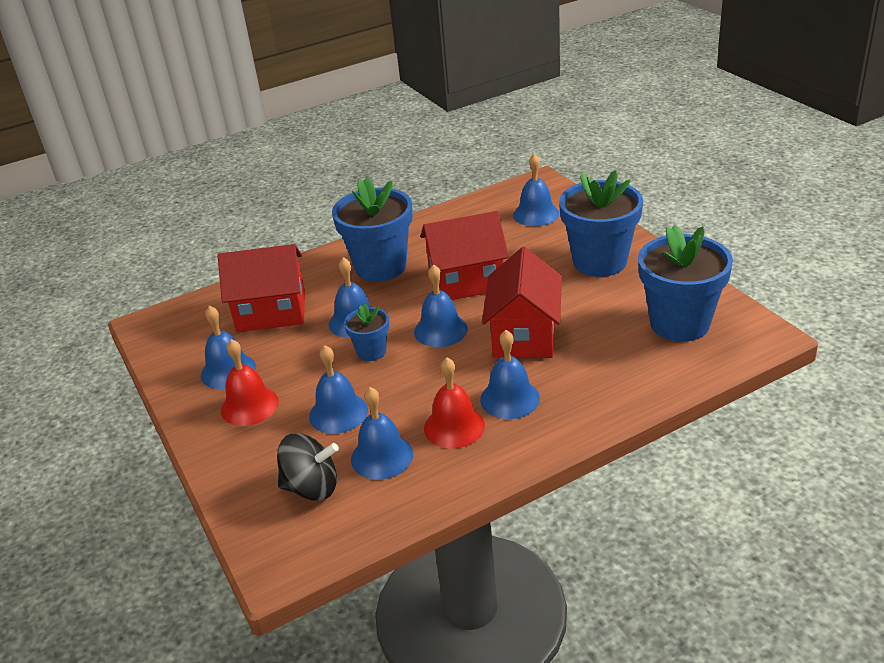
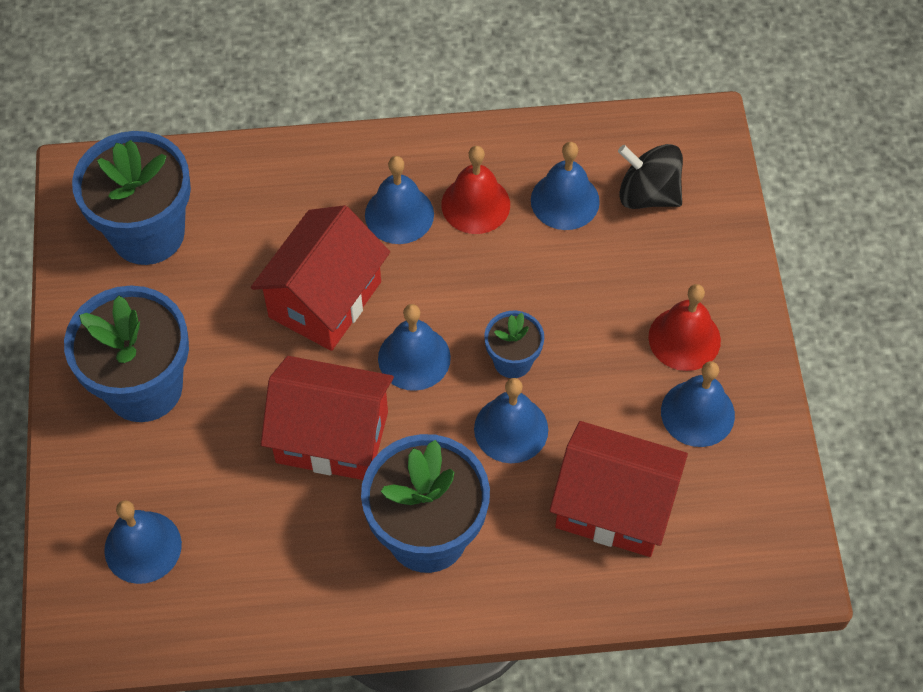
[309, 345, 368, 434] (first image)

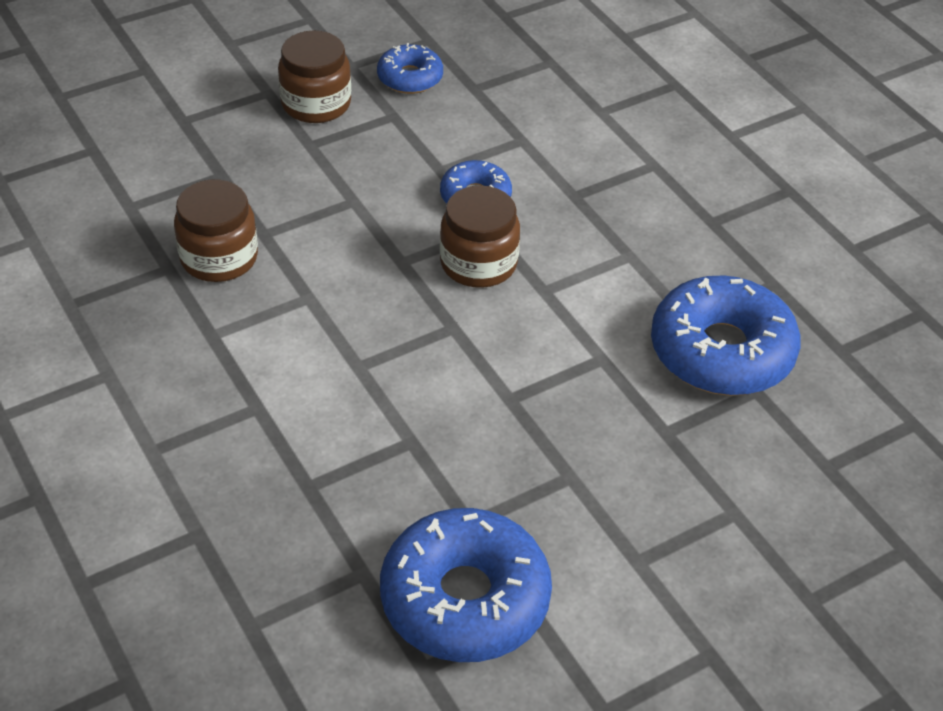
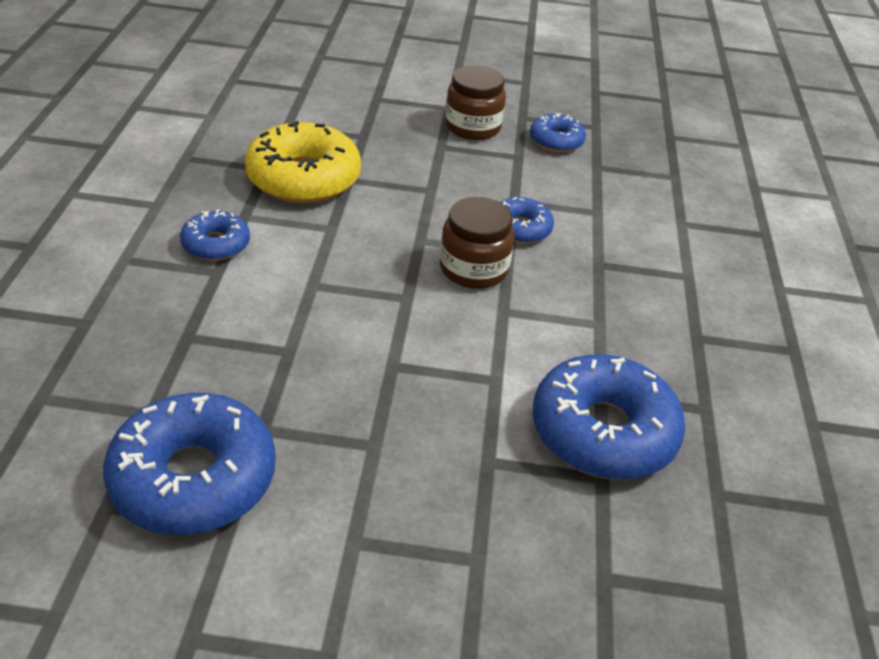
[180, 209, 250, 261]
[245, 121, 361, 203]

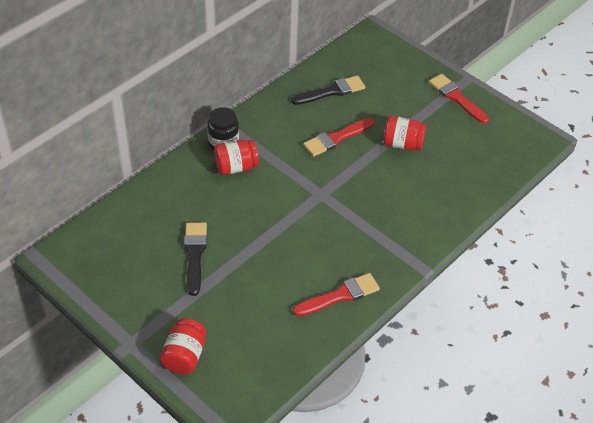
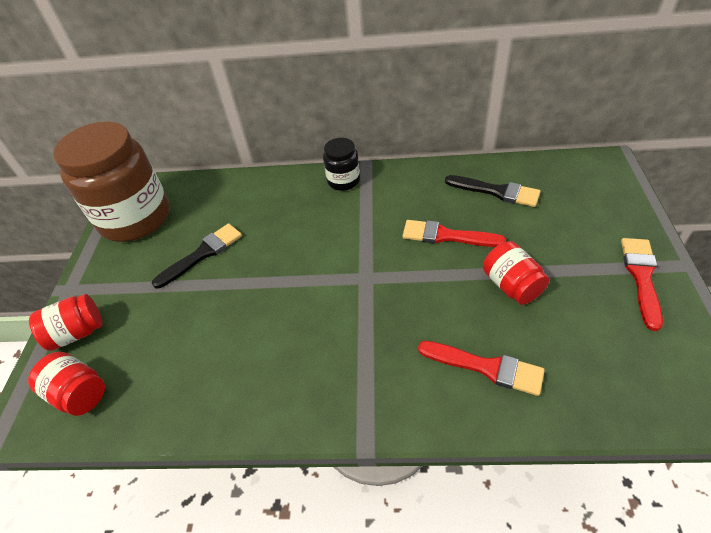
[53, 121, 170, 242]
[28, 352, 105, 416]
[418, 341, 545, 396]

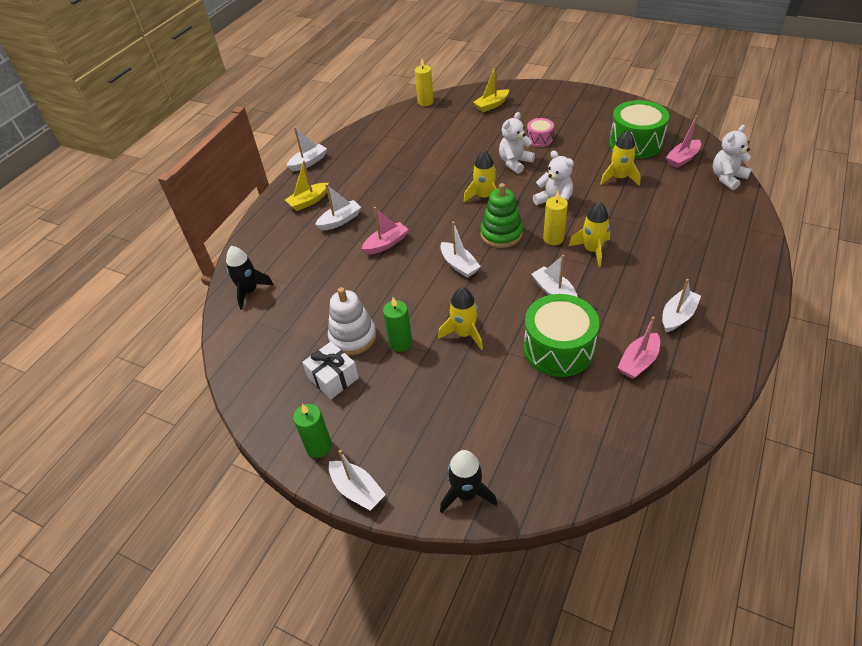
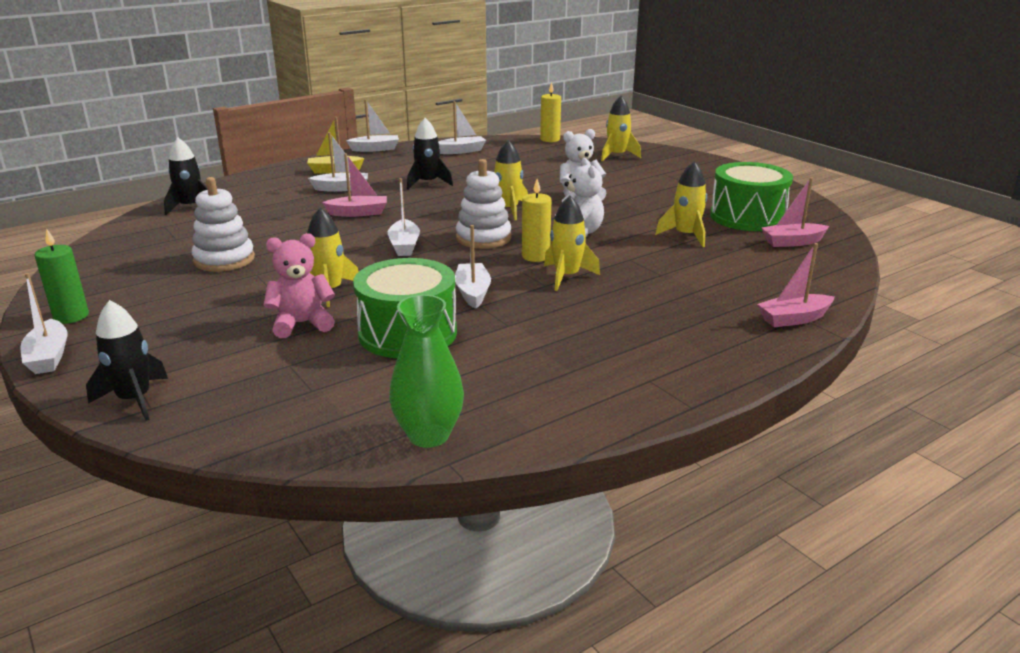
[302, 342, 359, 399] (first image)
[383, 297, 412, 352] (first image)
[527, 118, 554, 147] (first image)
[713, 125, 751, 190] (first image)
[264, 233, 335, 338]
[389, 295, 464, 448]
[407, 118, 453, 189]
[757, 243, 834, 327]
[438, 101, 486, 154]
[601, 96, 641, 162]
[456, 159, 511, 249]

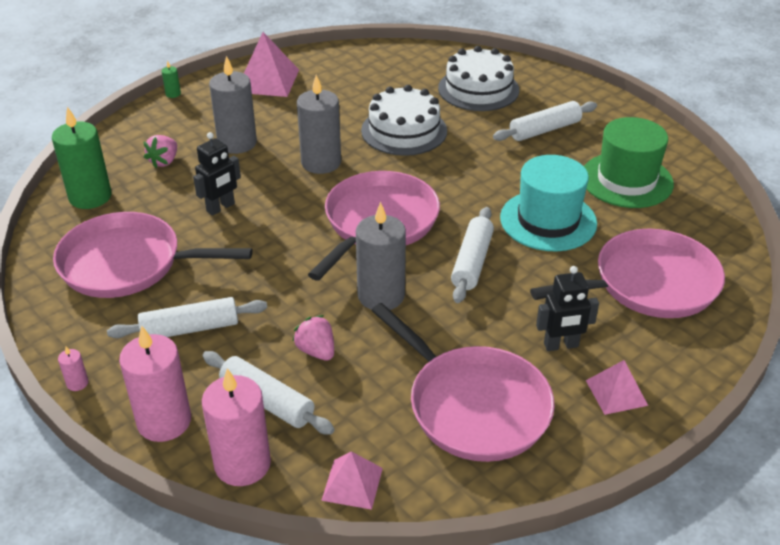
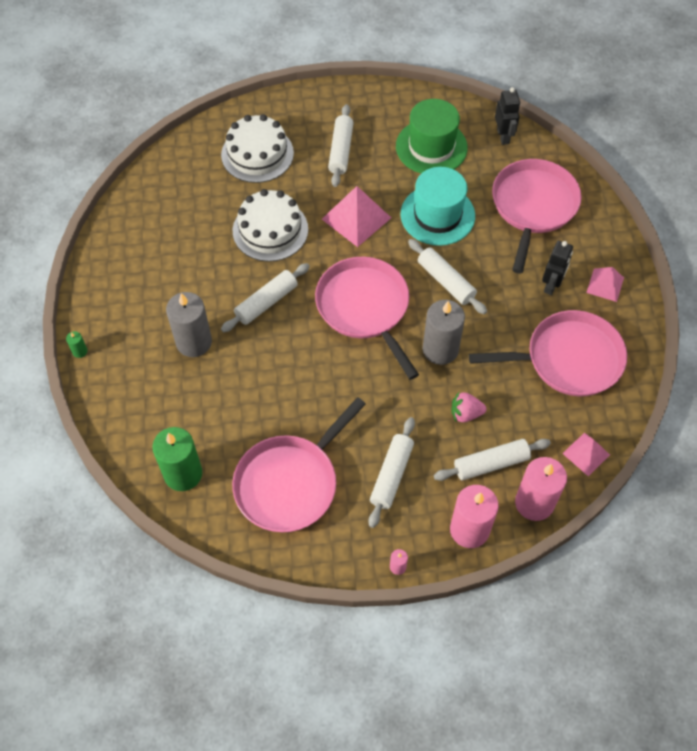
[144, 135, 177, 168] (first image)
[495, 87, 520, 145]
[322, 186, 391, 247]
[221, 263, 310, 333]

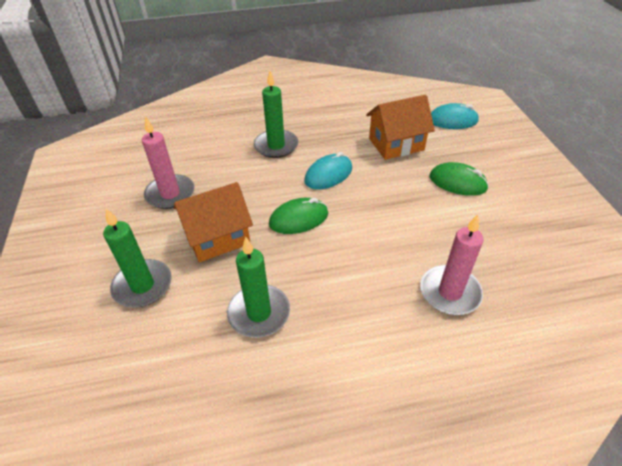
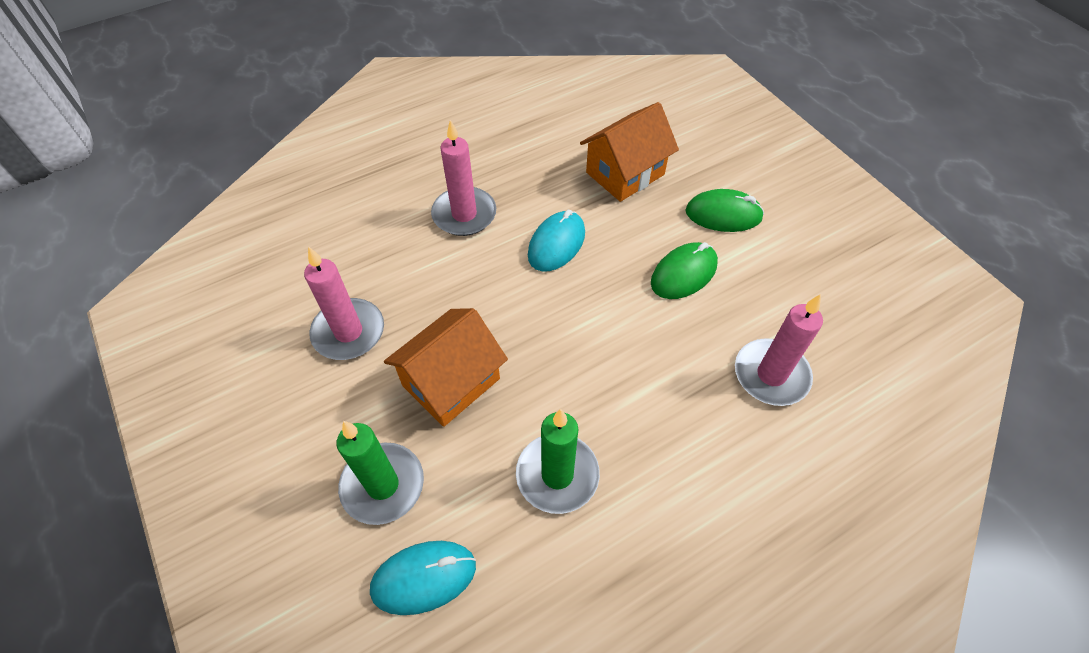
[651, 242, 718, 299]
[370, 541, 476, 615]
[431, 120, 496, 236]

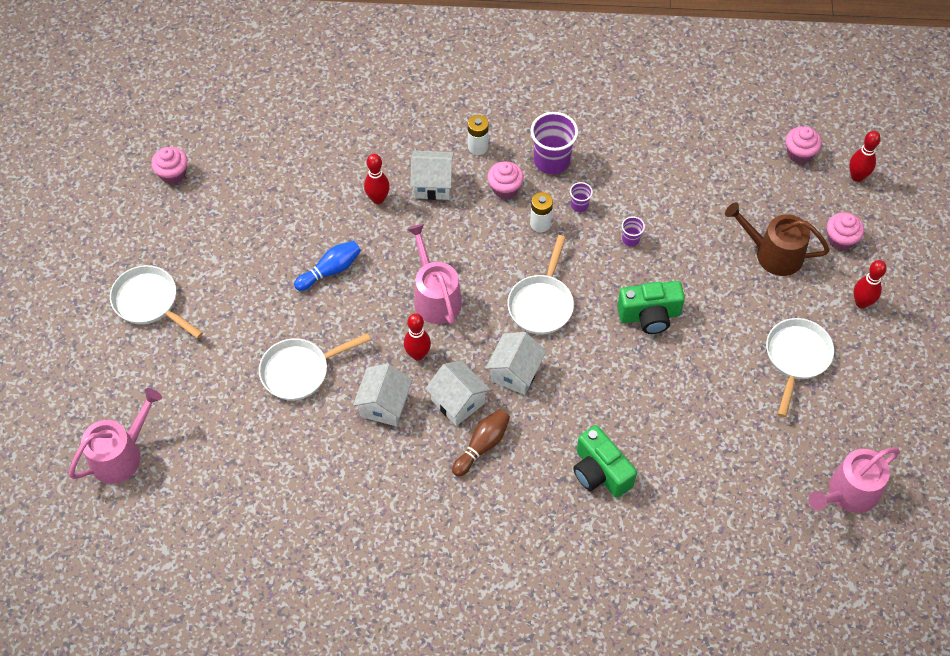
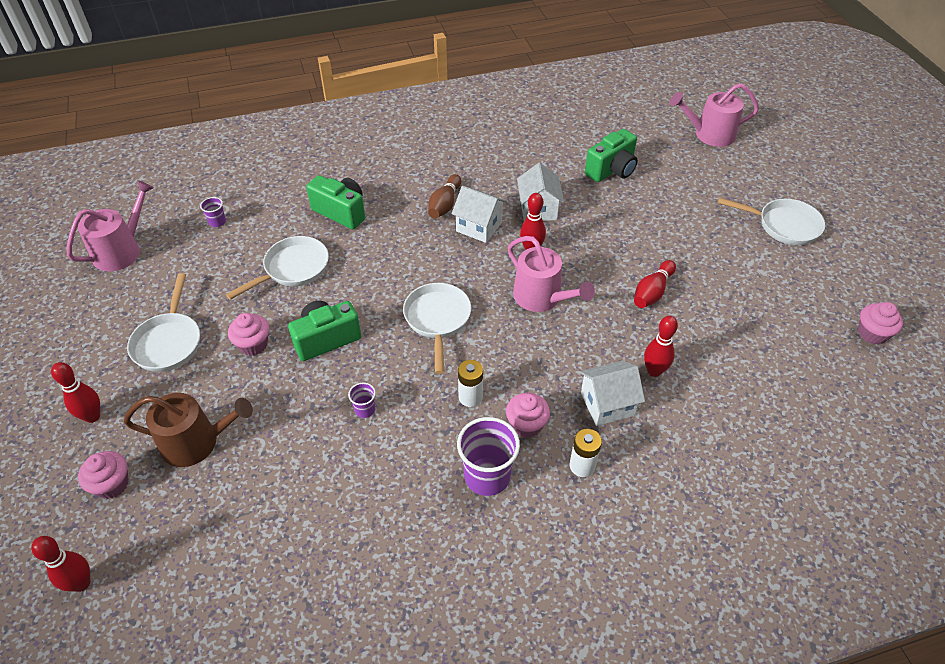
[486, 332, 546, 395] (first image)
[585, 129, 638, 182]
[226, 236, 329, 300]
[200, 197, 226, 227]
[228, 313, 269, 356]
[634, 260, 676, 308]
[670, 83, 759, 147]

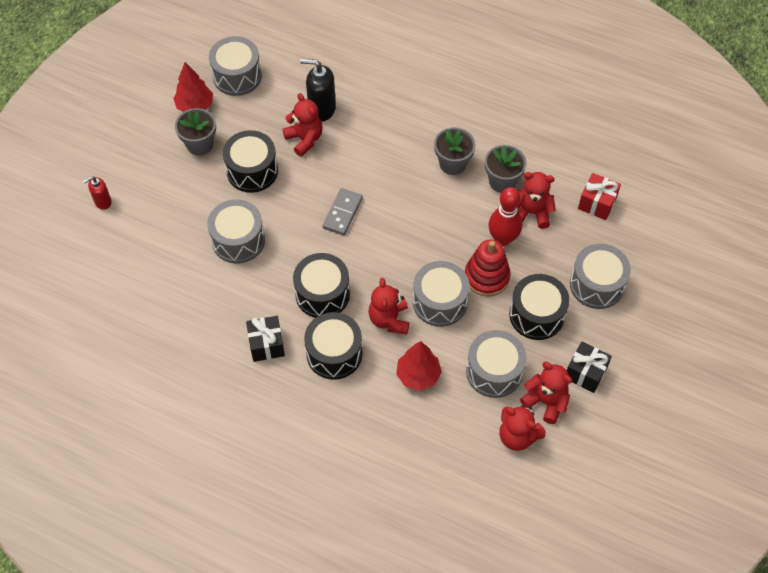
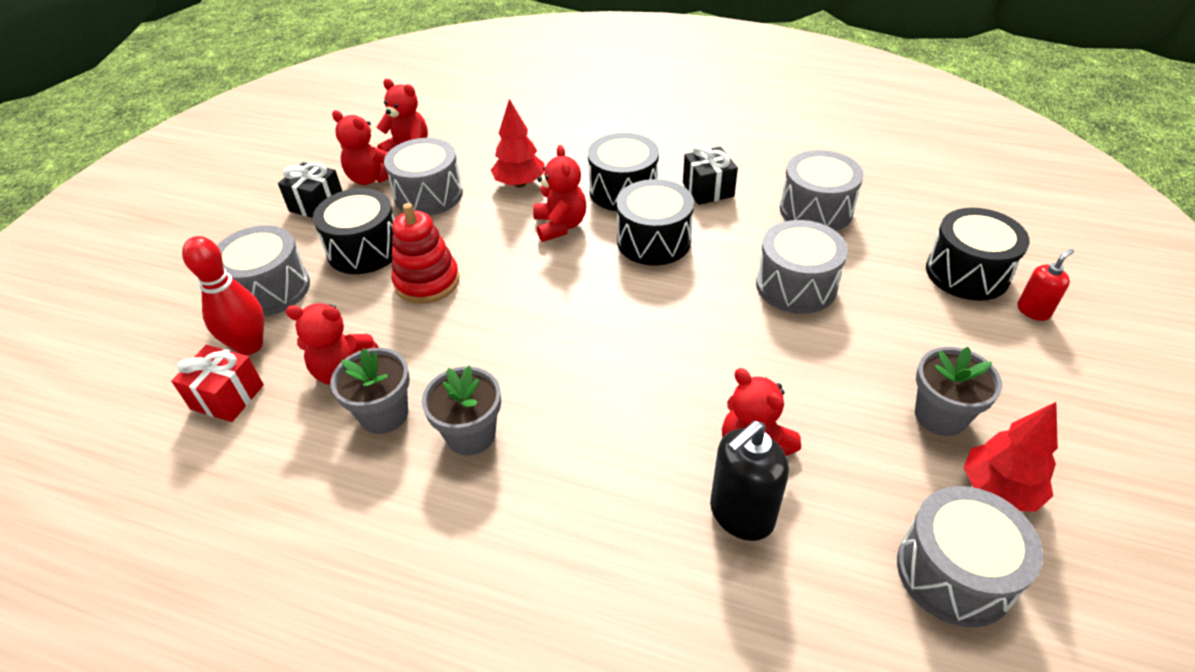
[323, 188, 363, 235] (first image)
[926, 208, 1030, 301]
[780, 150, 864, 231]
[182, 236, 264, 355]
[710, 421, 789, 541]

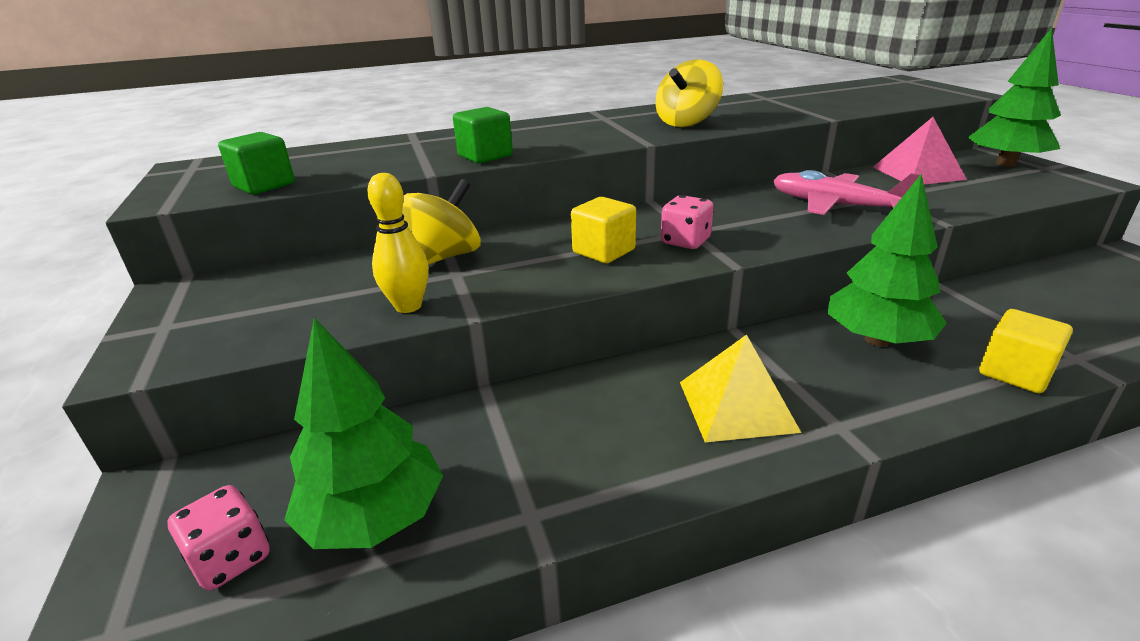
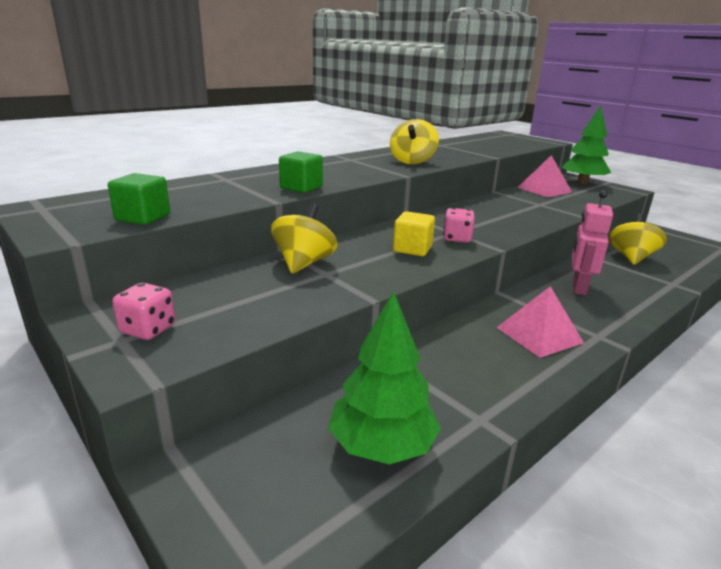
[367, 173, 429, 313] (first image)
[773, 170, 920, 215] (first image)
[979, 309, 1073, 394] (first image)
[609, 214, 667, 265]
[112, 283, 175, 340]
[572, 190, 613, 295]
[496, 286, 584, 358]

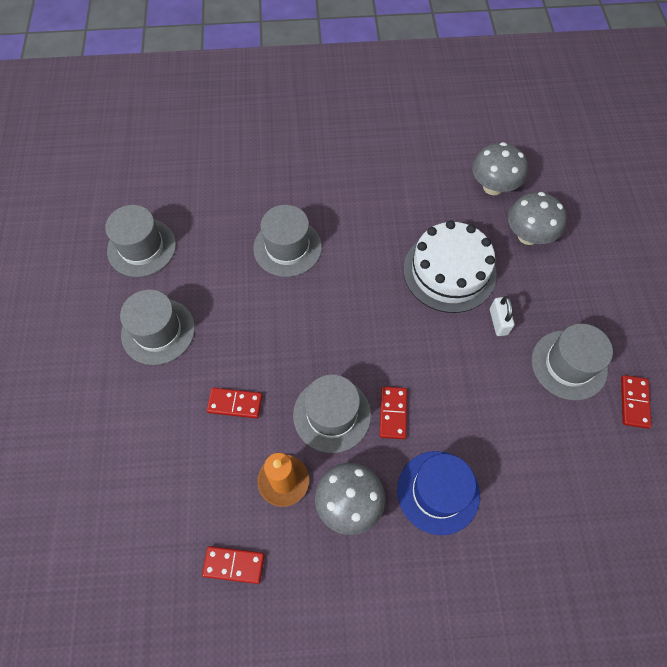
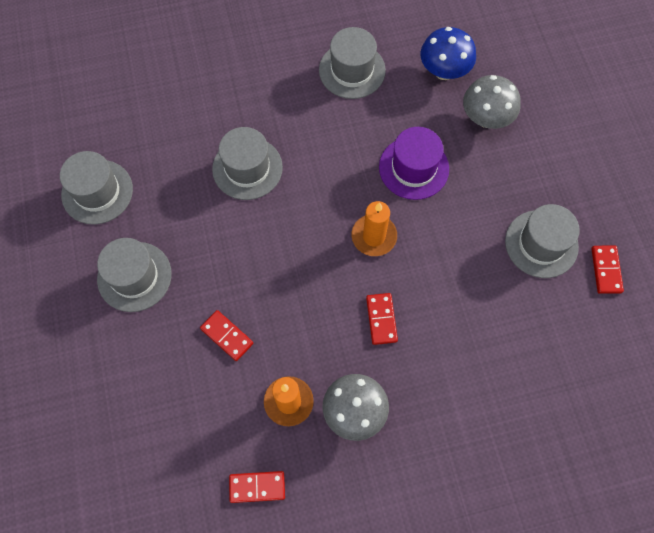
[397, 451, 480, 535] (first image)
[490, 296, 514, 336] (first image)
[352, 201, 397, 256]
[319, 27, 386, 99]
[379, 127, 449, 200]
[421, 27, 476, 80]
[200, 310, 253, 361]

